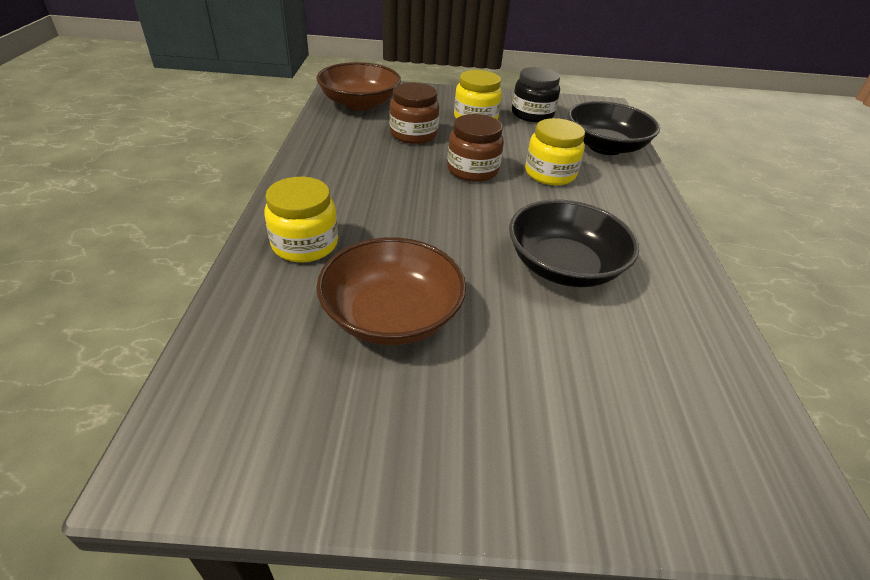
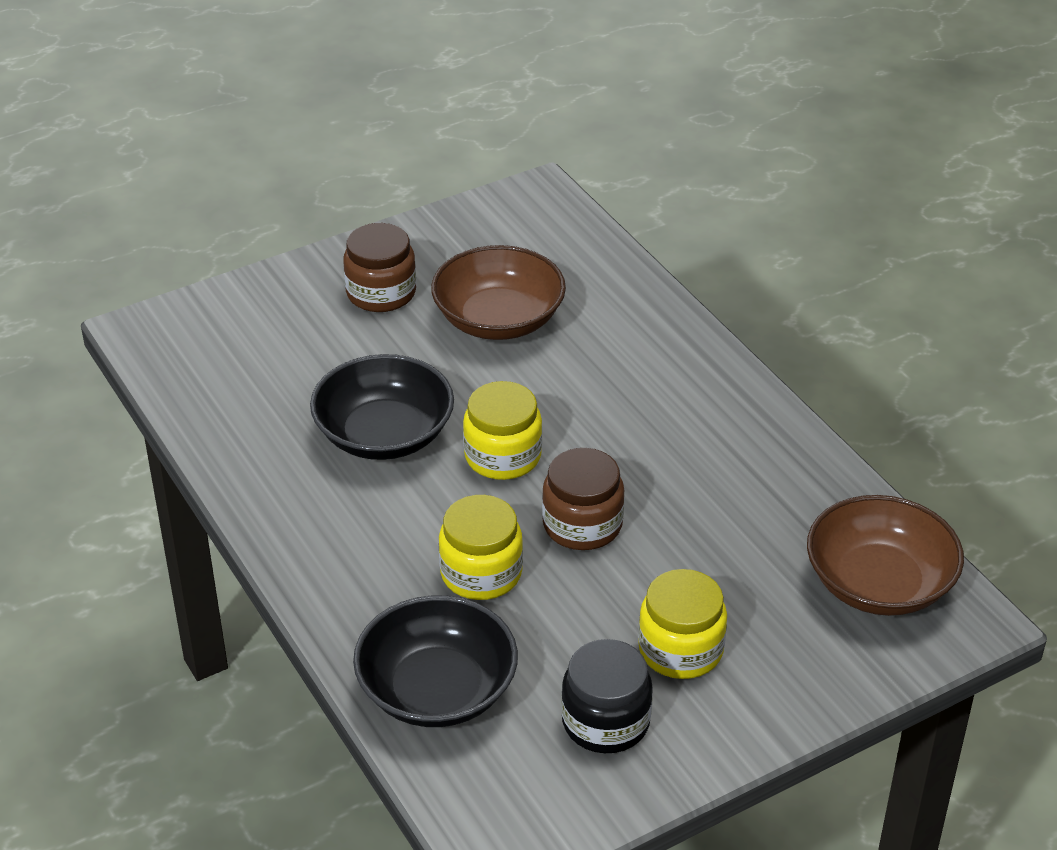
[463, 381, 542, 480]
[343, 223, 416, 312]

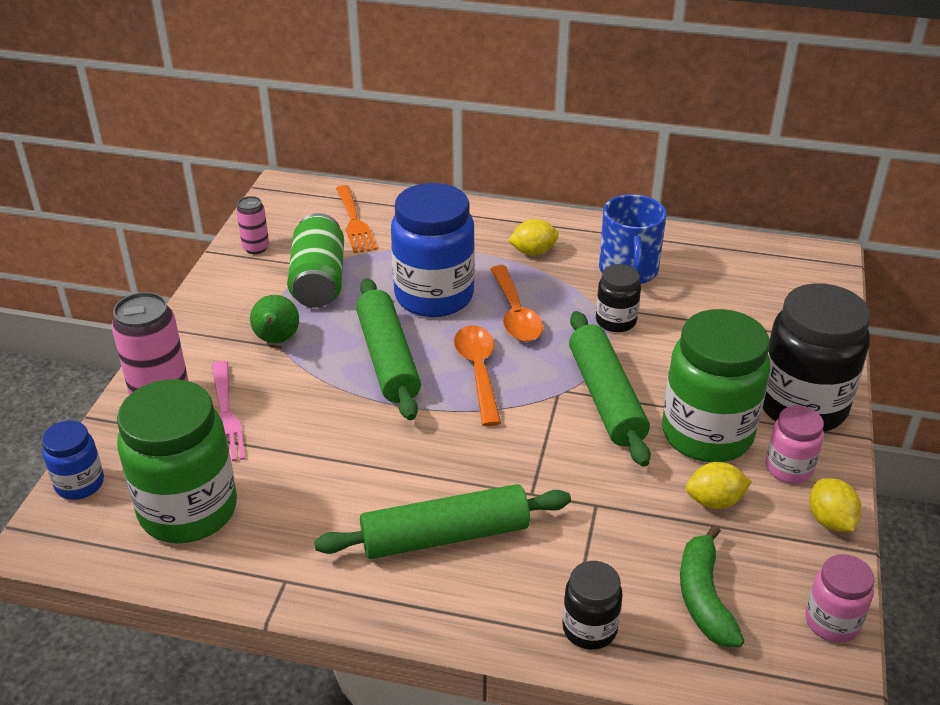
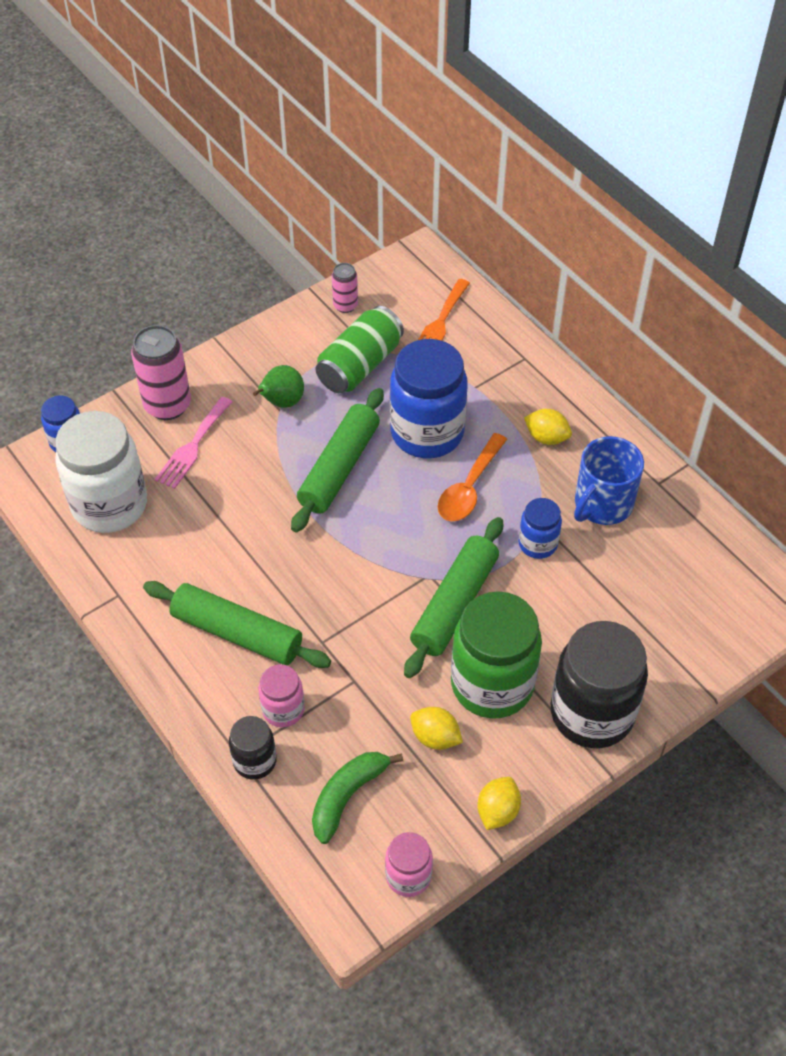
[454, 325, 501, 426] (first image)
[259, 664, 305, 727]
[55, 411, 147, 533]
[519, 498, 562, 559]

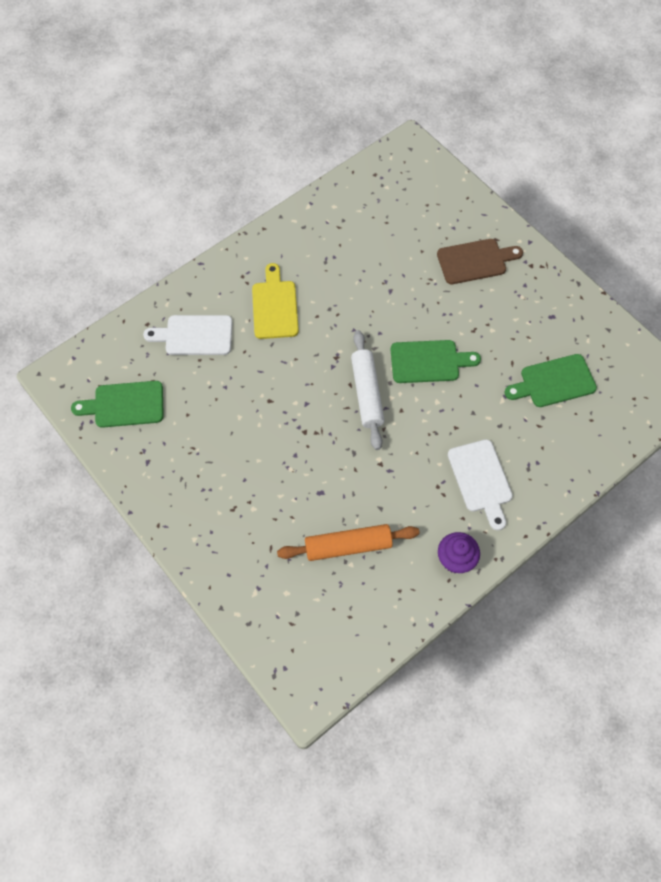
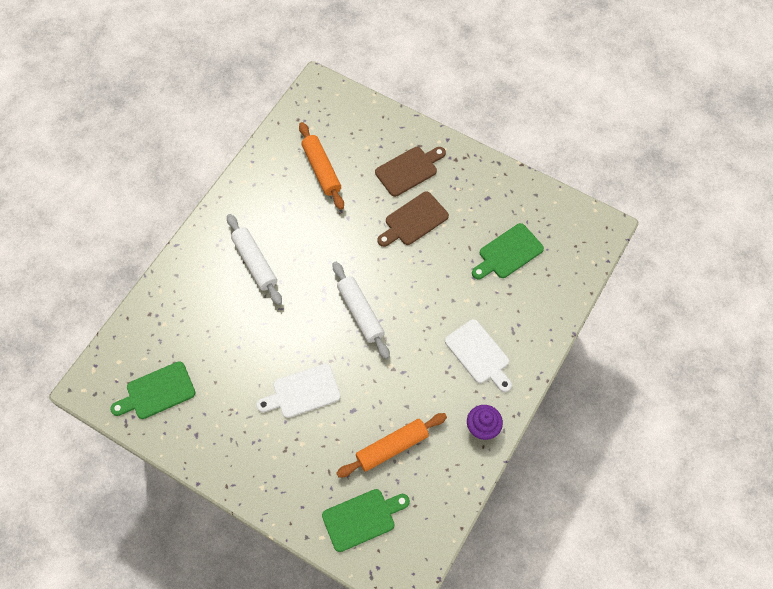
[299, 122, 344, 210]
[377, 192, 449, 247]
[256, 364, 341, 418]
[322, 489, 410, 552]
[227, 214, 282, 305]

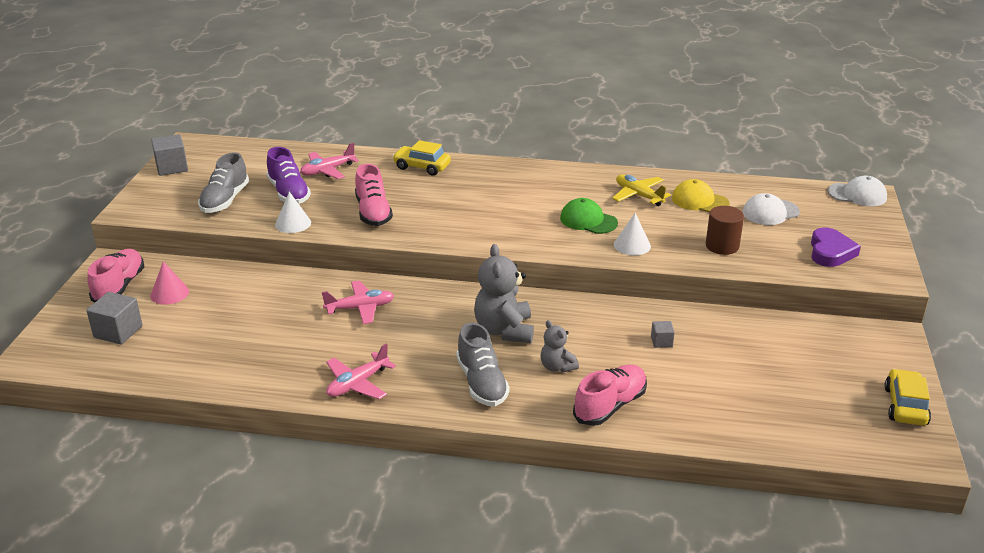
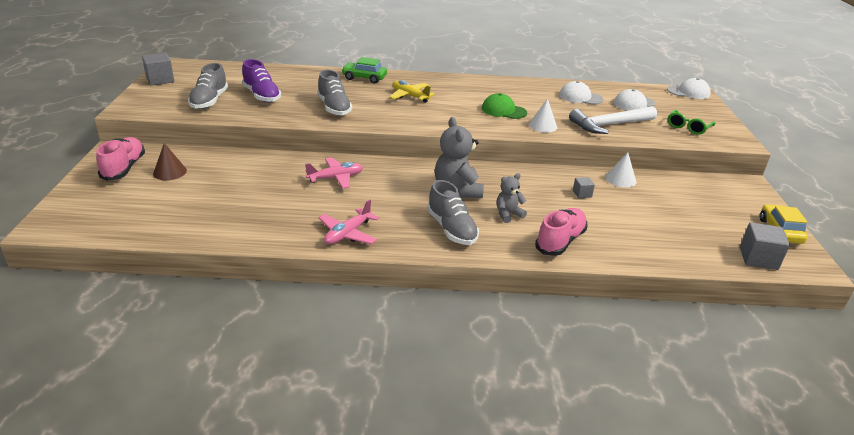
[300, 143, 359, 179] (first image)
[740, 222, 790, 270]
[605, 152, 636, 187]
[389, 80, 435, 103]
[569, 106, 657, 134]
[668, 110, 715, 135]
[153, 143, 187, 180]
[317, 70, 352, 116]
[341, 57, 387, 83]
[559, 81, 603, 105]
[496, 173, 527, 223]

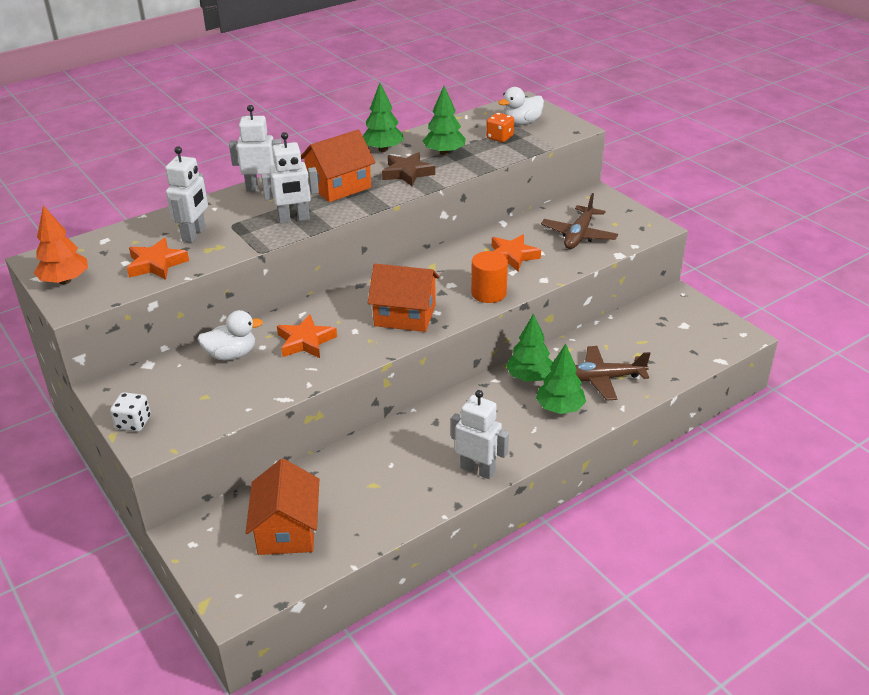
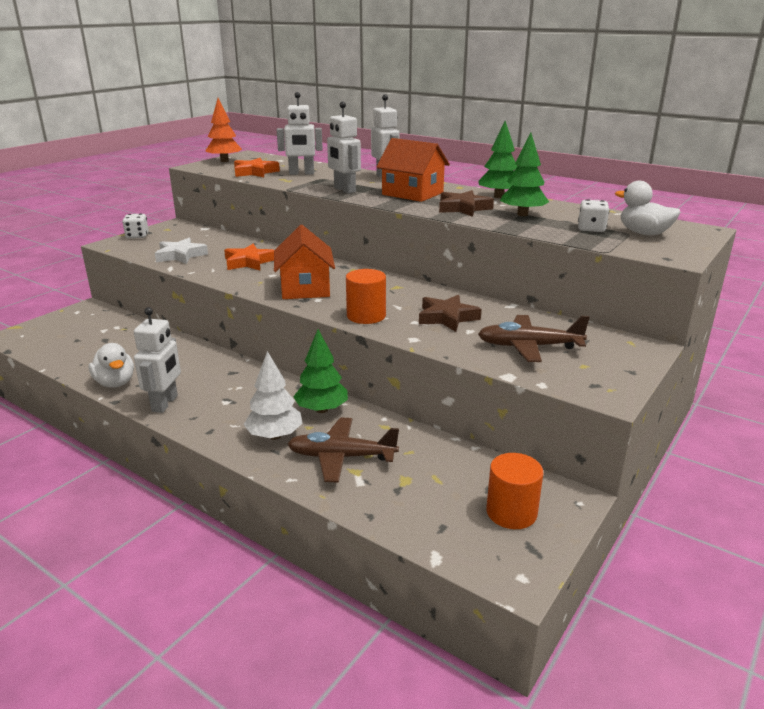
[246, 458, 319, 555] (first image)
[155, 238, 208, 264]
[486, 453, 543, 529]
[88, 343, 134, 388]
[578, 199, 609, 232]
[419, 295, 482, 332]
[244, 351, 303, 440]
[288, 417, 399, 483]

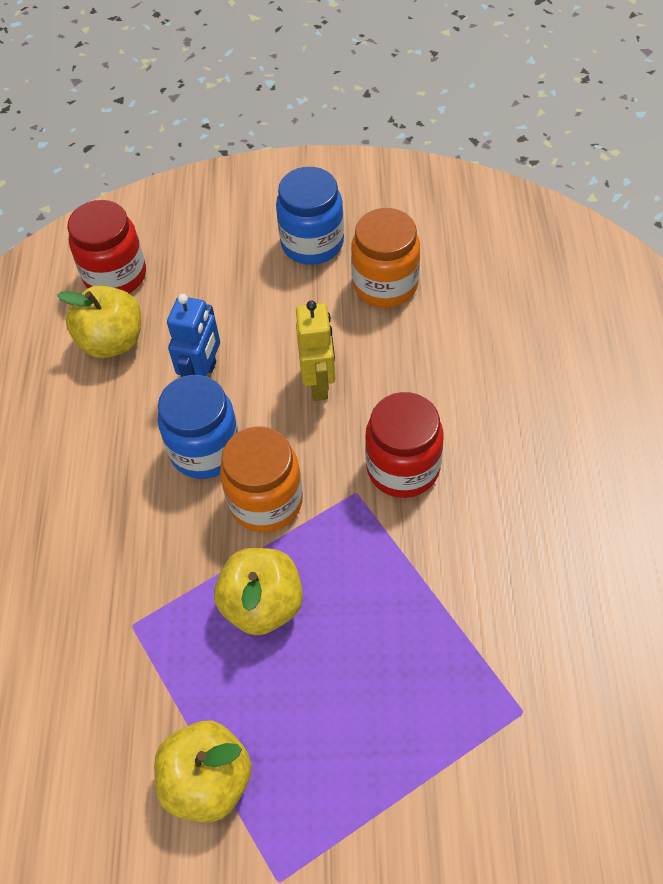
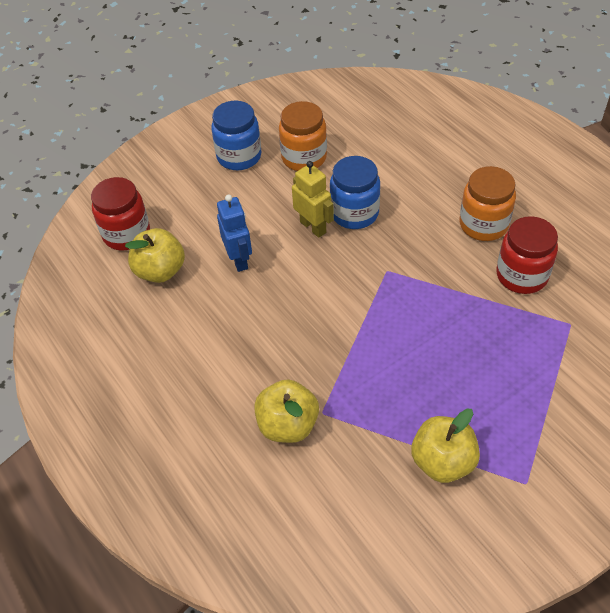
[330, 156, 380, 229]
[254, 379, 319, 443]
[460, 166, 516, 241]
[496, 216, 558, 294]

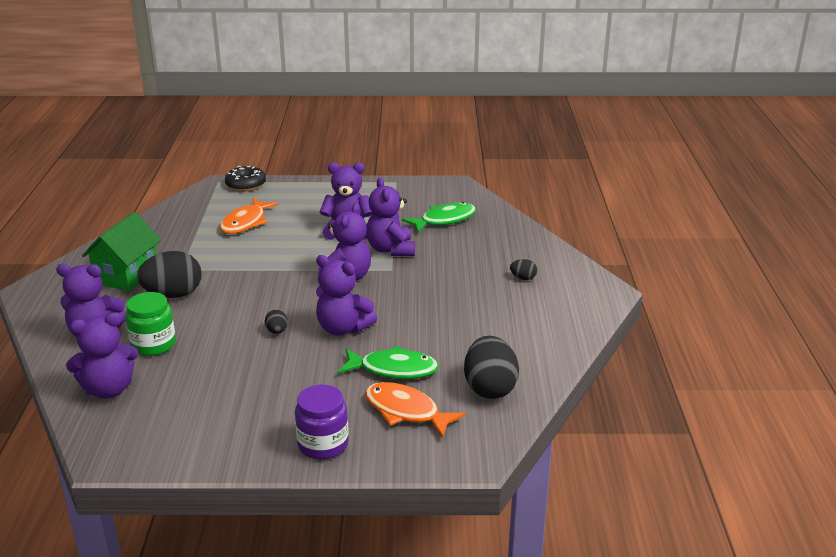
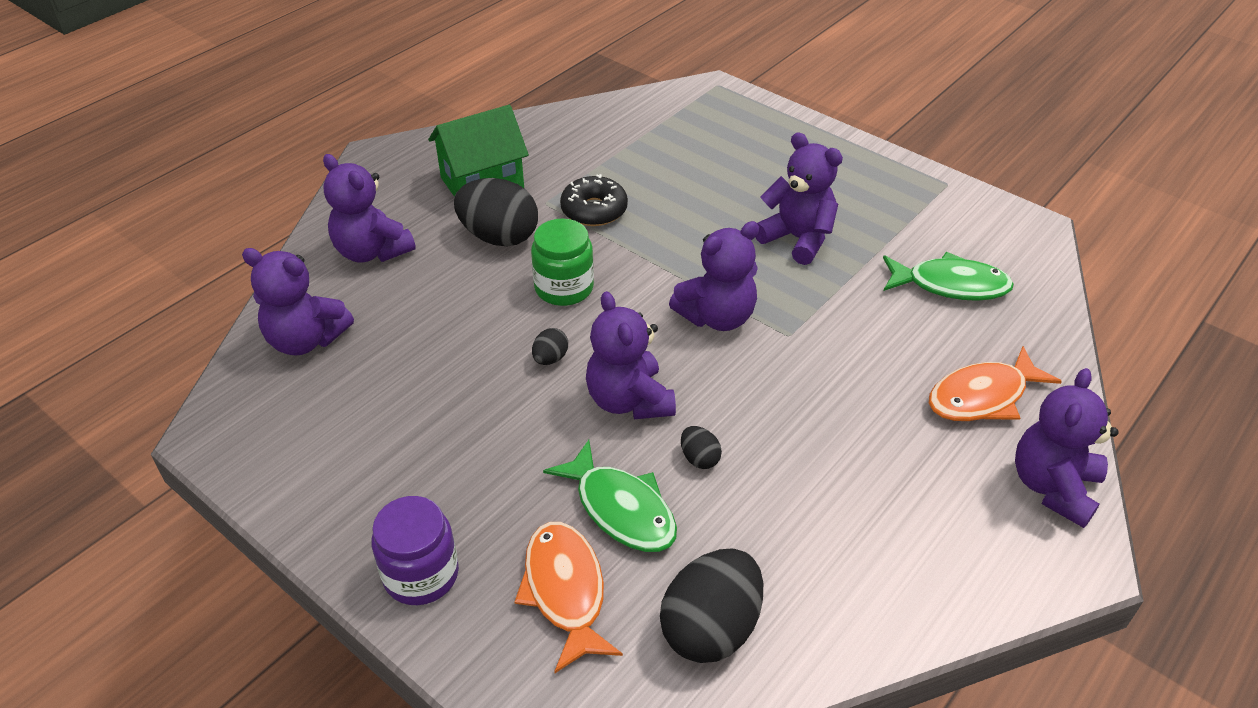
[531, 219, 594, 306]
[929, 346, 1062, 421]
[560, 174, 628, 226]
[1015, 368, 1119, 528]
[681, 426, 722, 469]

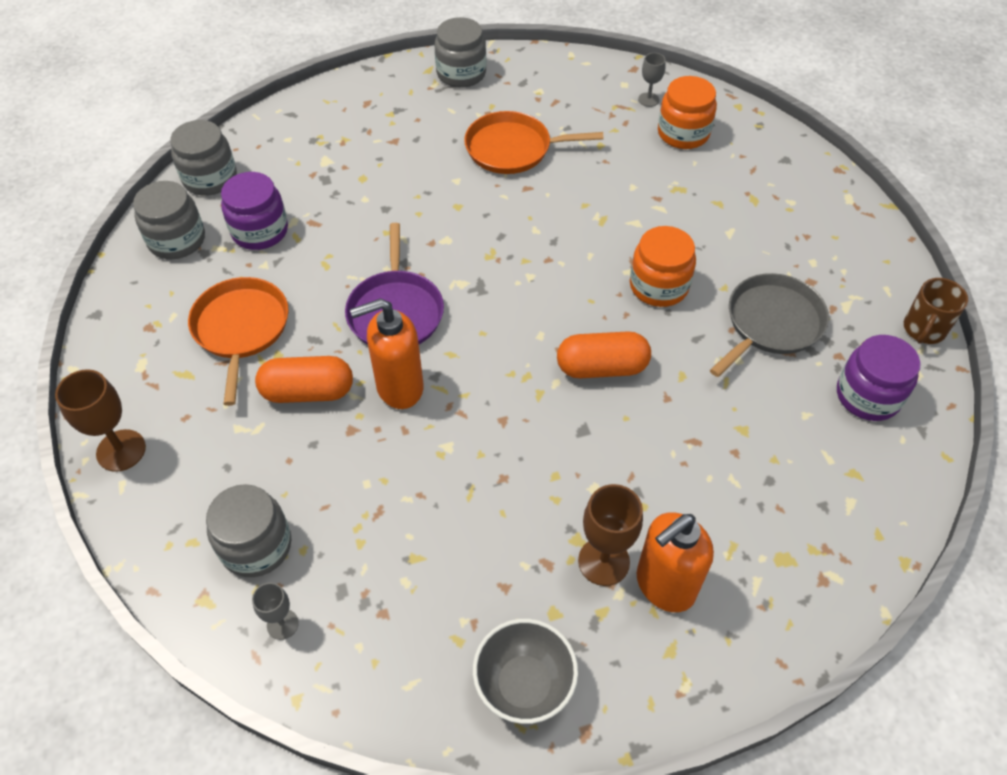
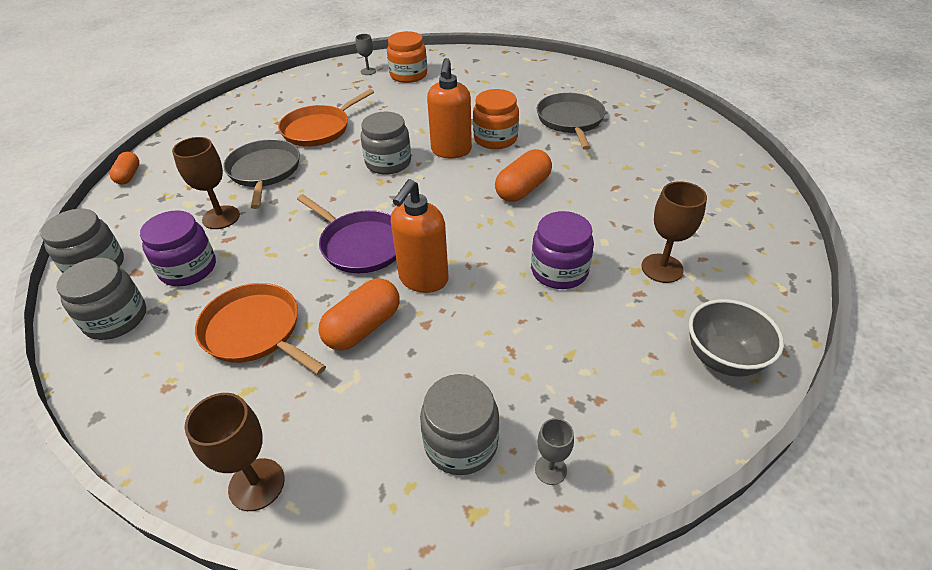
[904, 278, 968, 344] (first image)
[109, 152, 139, 185]
[172, 137, 240, 229]
[223, 139, 300, 209]
[361, 112, 411, 175]
[427, 58, 472, 158]
[531, 211, 594, 289]

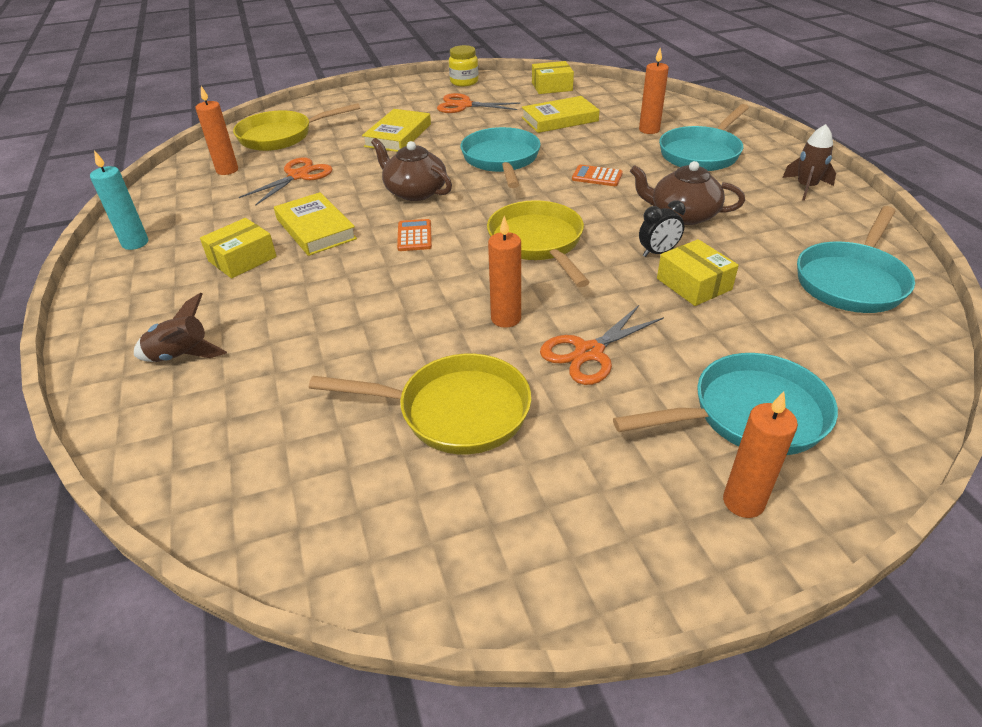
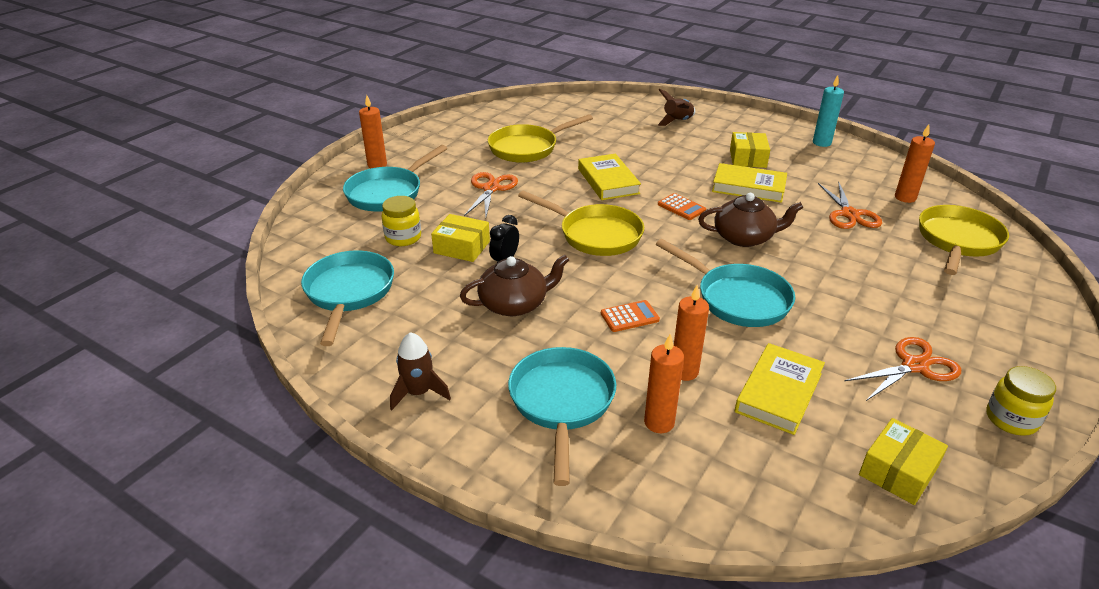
[382, 196, 421, 246]
[578, 154, 641, 200]
[674, 285, 709, 381]

